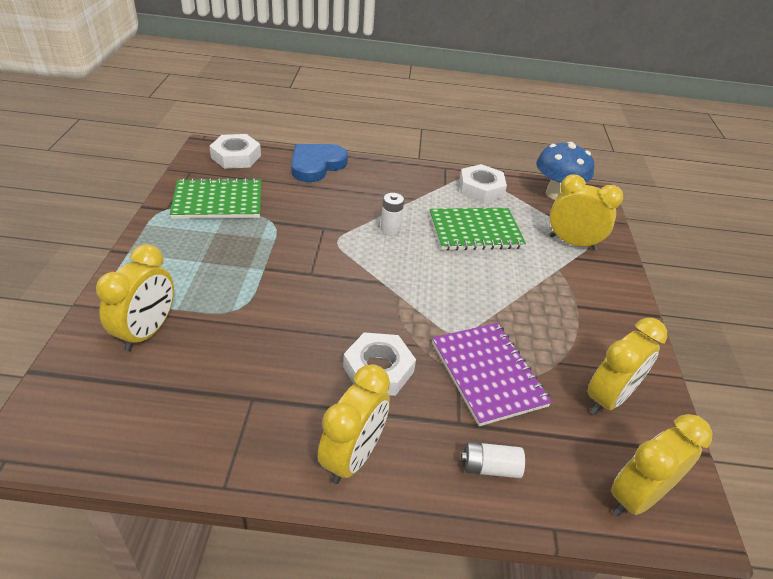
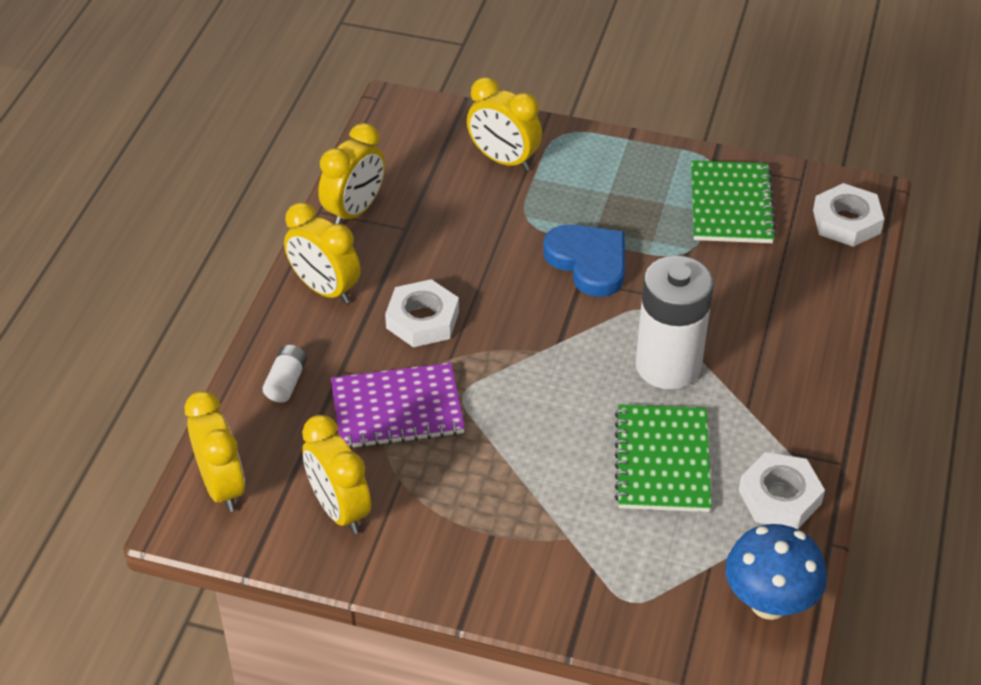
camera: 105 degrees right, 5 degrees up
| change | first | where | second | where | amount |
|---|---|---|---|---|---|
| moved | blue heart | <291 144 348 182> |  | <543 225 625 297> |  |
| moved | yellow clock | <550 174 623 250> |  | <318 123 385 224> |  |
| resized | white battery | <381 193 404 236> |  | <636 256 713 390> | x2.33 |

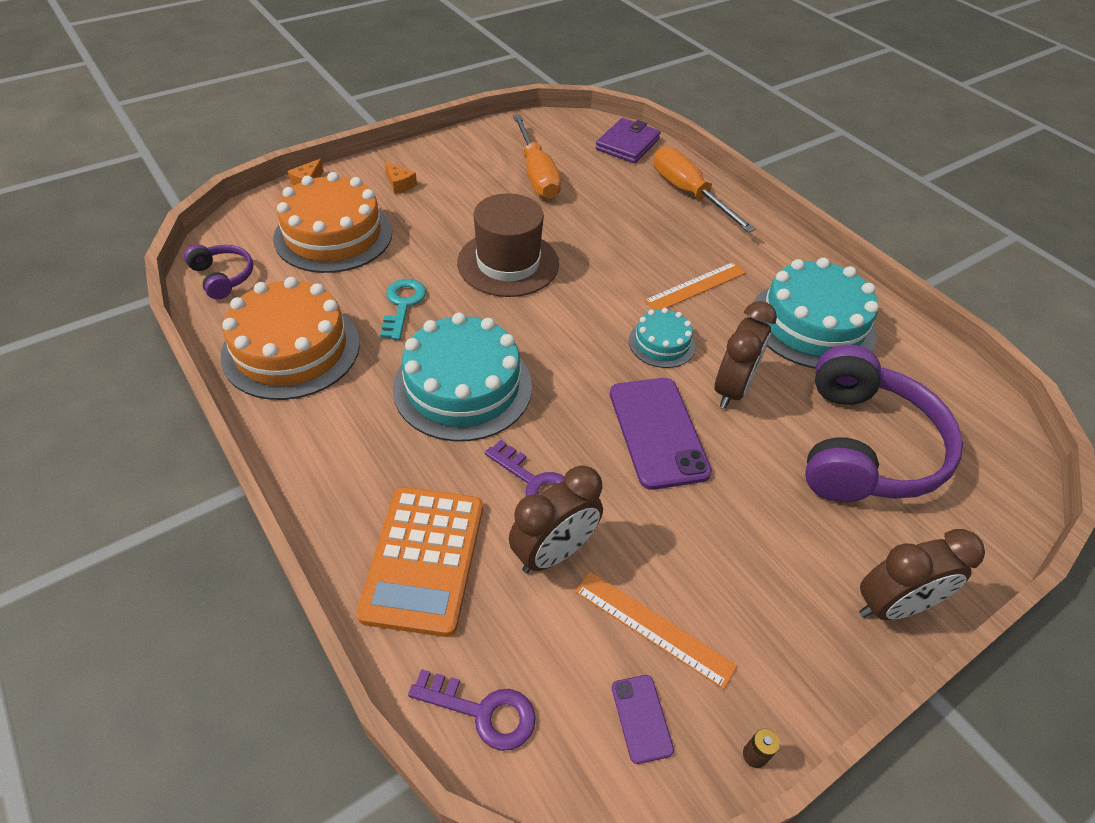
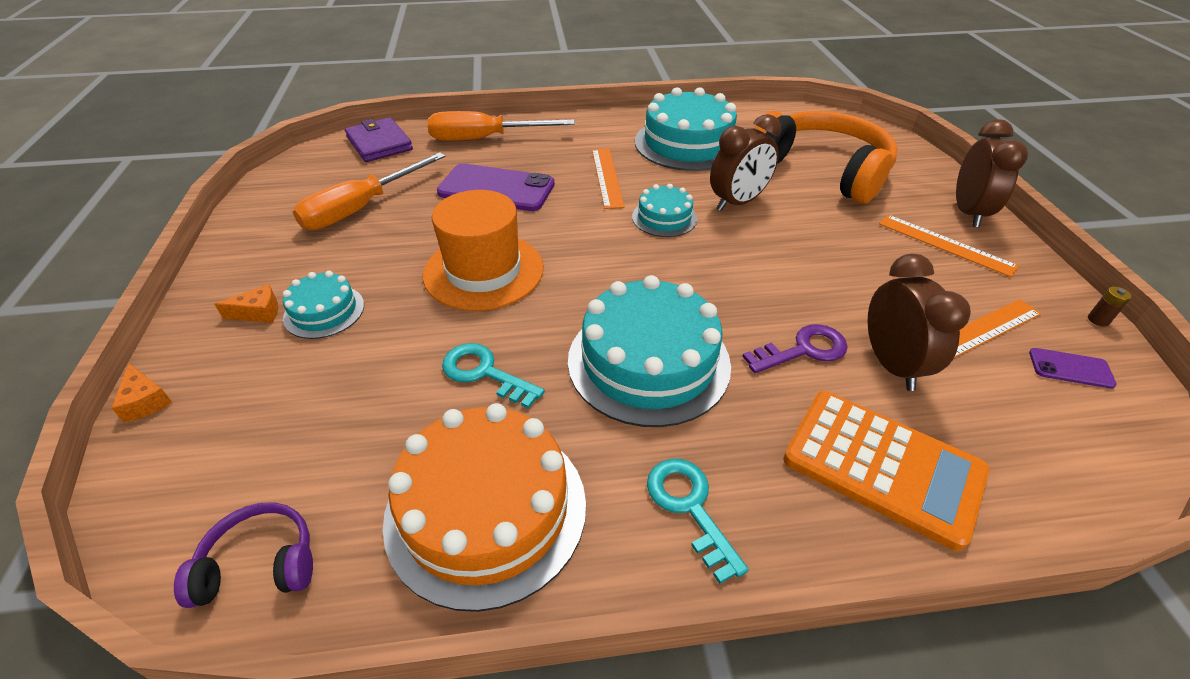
camera: 60 degrees left, 5 degrees down
| change | first | where | second | where | amount |
|---|---|---|---|---|---|
| turned | orange screwdriver | <513 115 561 199> |  | <293 152 446 230> | 120 degrees clockwise |
| removed | orange cake | <273 172 392 273> |  |  |  |
| recoloured | brown hat | <457 193 559 297> | orange hat | <423 190 544 311> |  |
| turned | brown clock | <715 301 777 409> |  | <710 114 781 211> | 90 degrees clockwise |
| recoloured | purple headphones | <805 344 963 502> | orange headphones | <754 111 897 203> |  |
| moved | purple phone | <610 378 712 490> |  | <437 163 555 211> |  |
| removed | purple key | <408 669 536 751> |  |  |  |
| added |  |  | orange ruler | <879 215 1019 277> |  |
| added |  |  | turquoise cake | <283 271 364 339> |  |
| added |  |  | turquoise key | <647 459 749 584> |  |

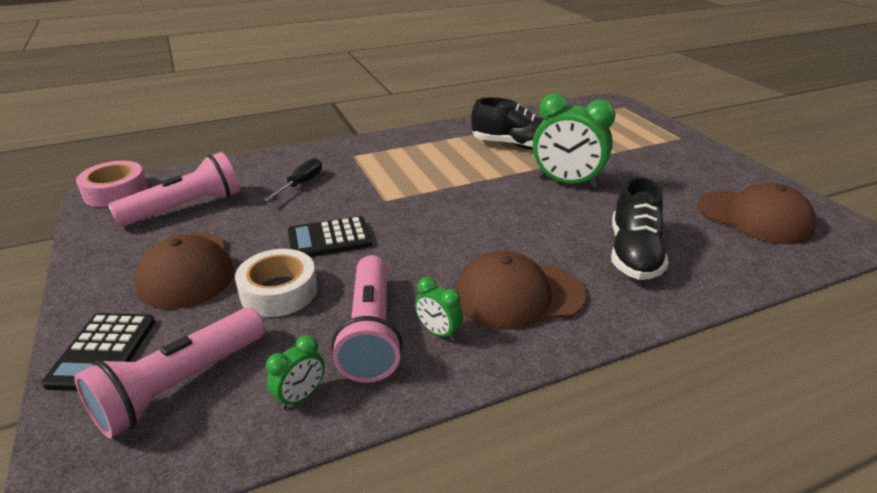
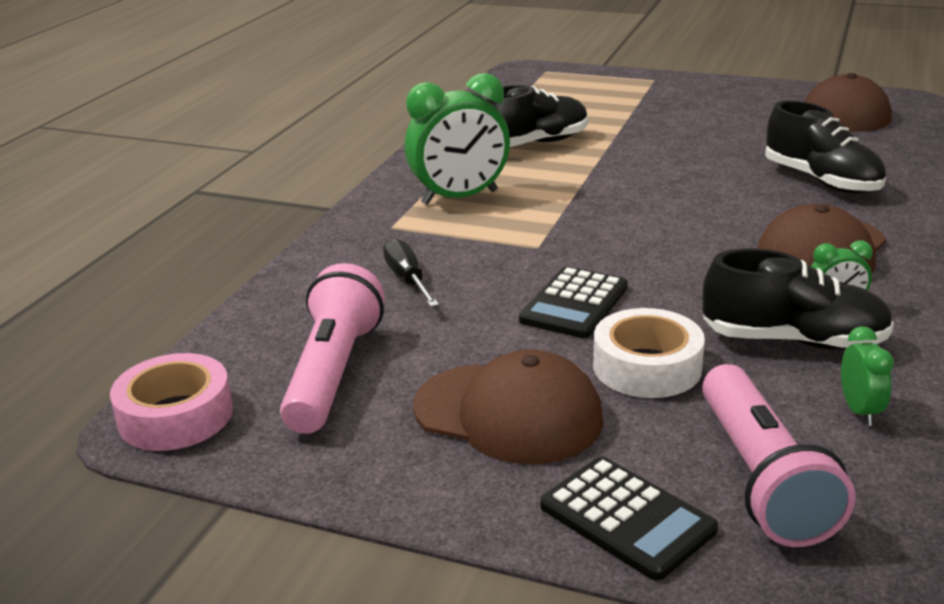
camera: 45 degrees left, 5 degrees down
| change | first | where | second | where | amount |
|---|---|---|---|---|---|
| moved | green clock | <533 93 616 188> |  | <405 73 510 205> |  |
| replaced | pink flashlight | <332 255 403 383> | black shoe | <702 249 894 350> |  |

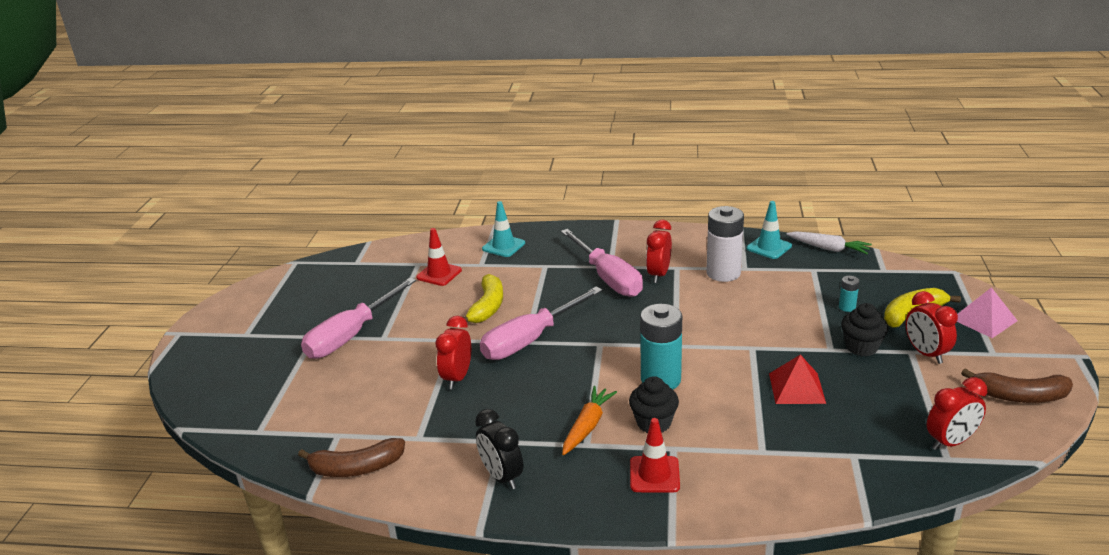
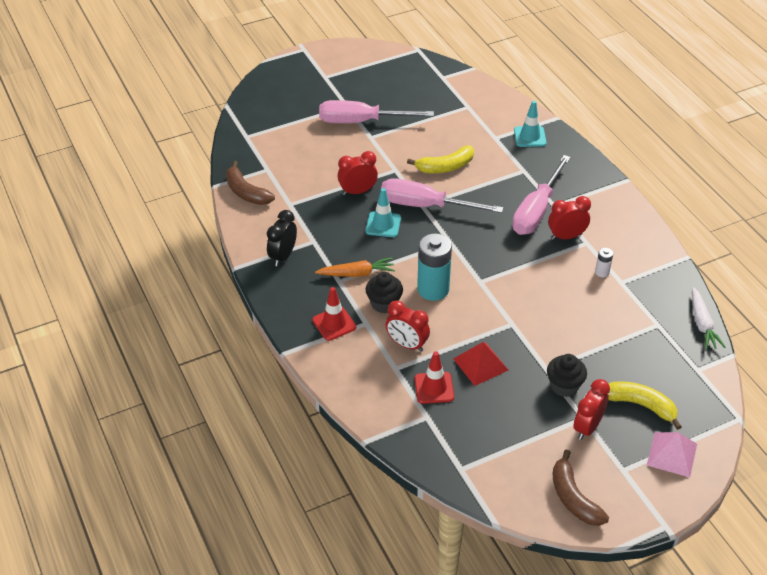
camera: 55 degrees right, 15 degrees up
| change | first | where | second | where | amount |
|---|---|---|---|---|---|
| moved | turquoise traffic cone | <747 201 792 259> |  | <365 188 401 237> |  |
| resized | white battery | <706 206 744 282> |  | <595 248 613 277> | x0.45 |
| moved | red traffic cone | <416 228 462 286> |  | <415 351 454 404> |  |
| removed | turquoise battery | <839 276 860 312> |  |  |  |
| moved | red clock | <926 377 987 450> |  | <386 300 430 352> |  |

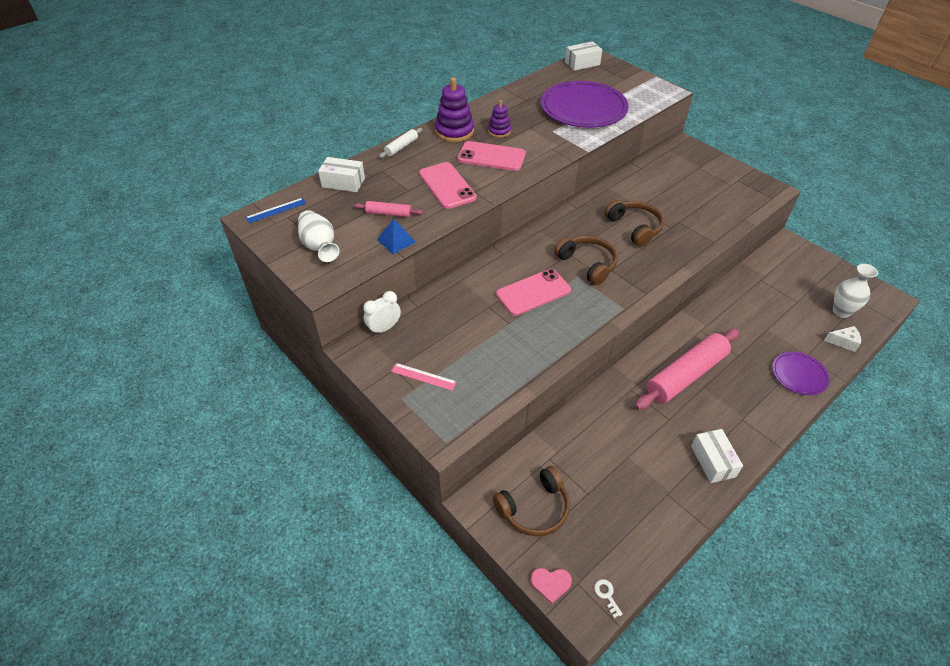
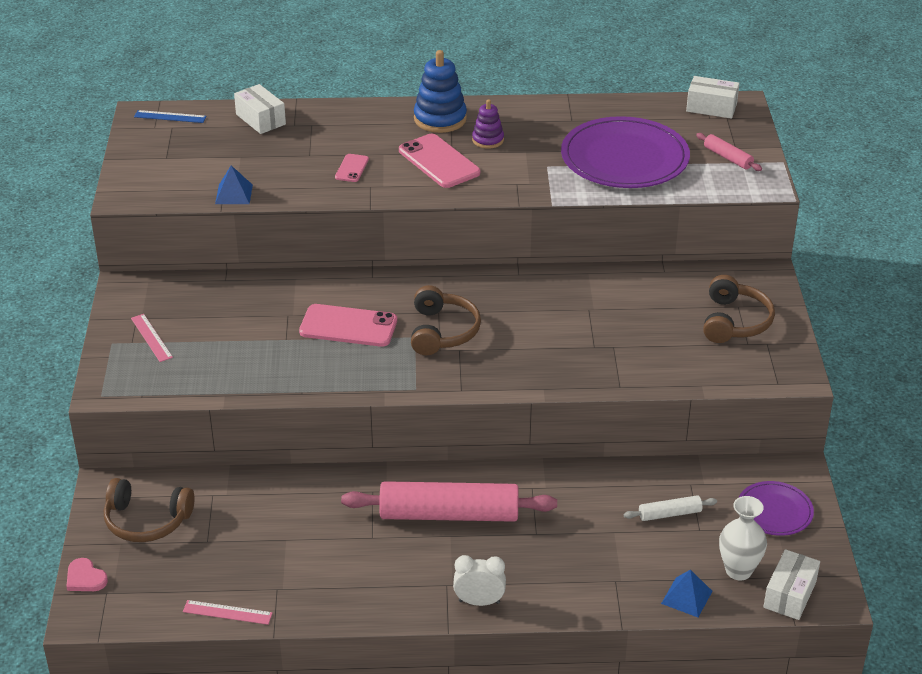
camera: 40 degrees right, 10 degrees down
| change | first | where | second | where | amount |
|---|---|---|---|---|---|
| recoloured | purple stacking toy | <435 77 474 142> | blue stacking toy | <414 50 467 133> |  |
| moved | white rolling pin | <379 128 422 158> |  | <624 495 717 521> |  |
| resized | pink phone | <419 162 476 209> |  | <335 154 369 182> | x0.52 |
| moved | brown headphones | <604 200 664 247> |  | <703 275 775 343> |  |
| moved | pink rolling pin | <354 201 423 217> |  | <696 133 762 171> |  |
| removed | white vase | <298 210 340 262> |  |  |  |
| moved | white clock | <363 291 401 335> |  | <453 555 506 606> |  |
| replaced | white cheese | <824 326 861 352> | blue pyramid | <661 570 712 617> |  |
| moved | purple plate | <772 352 830 395> |  | <738 481 814 536> |  |
| moved | white box | <691 429 743 483> |  | <763 549 820 620> |  |
| removed | white key | <594 579 623 618> |  |  |  |
| added |  |  | pink ruler | <183 600 273 625> |  |

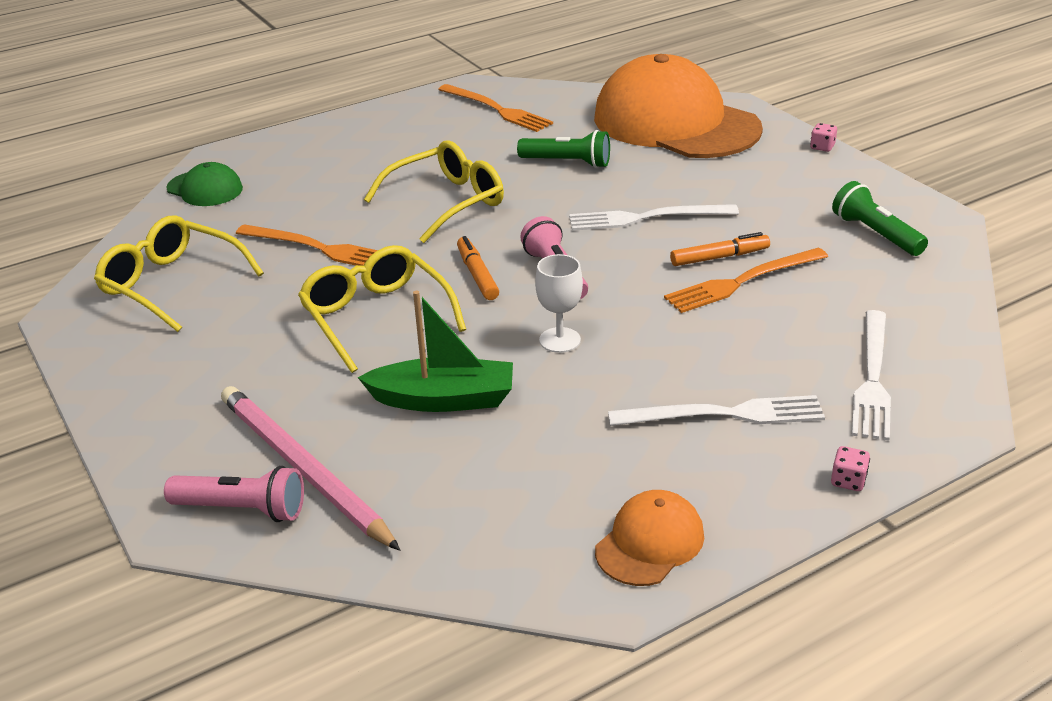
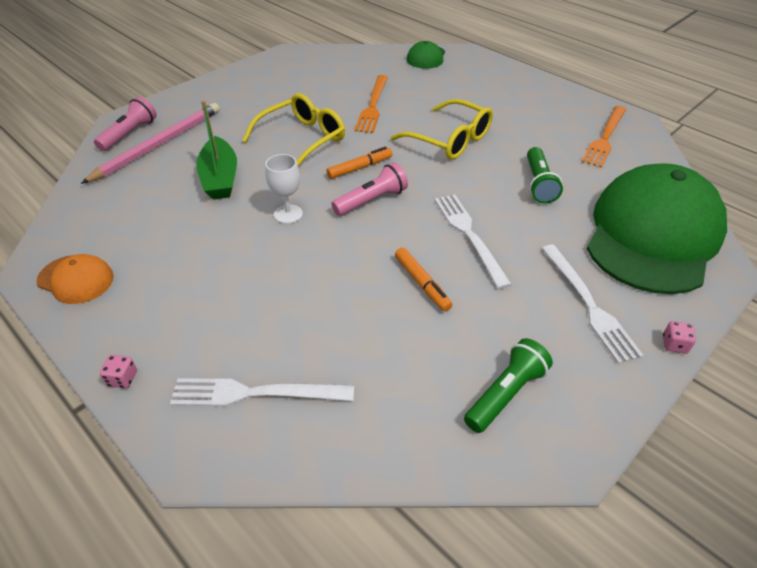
camera: 75 degrees right, 10 degrees up
| change | first | where | second | where | amount |
|---|---|---|---|---|---|
| recoloured | orange cap | <594 54 763 158> | green cap | <587 163 727 294> |  |
| removed | yellow glasses | <94 215 264 332> |  |  |  |
| removed | orange fork | <664 248 828 313> |  |  |  |
| moved | white fork | <608 395 825 426> |  | <542 245 644 364> |  |
| turned | pink flashlight | <164 466 304 522> |  | <94 97 157 151> | 150 degrees counterclockwise |

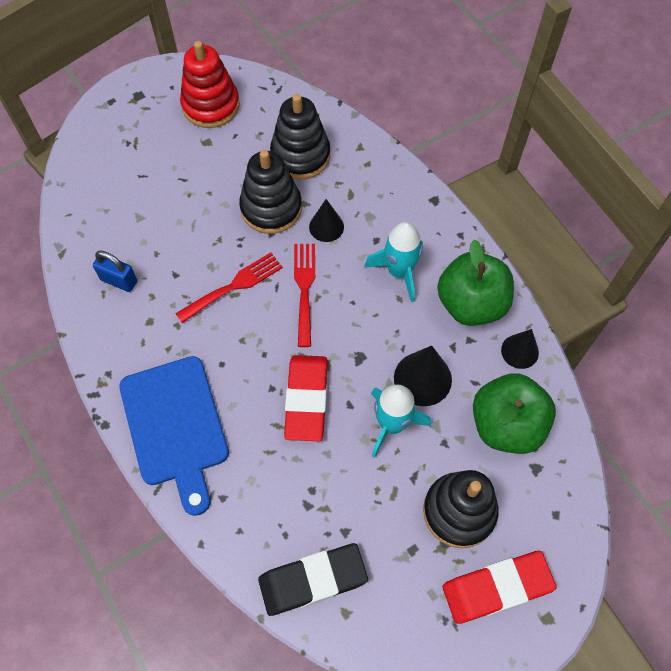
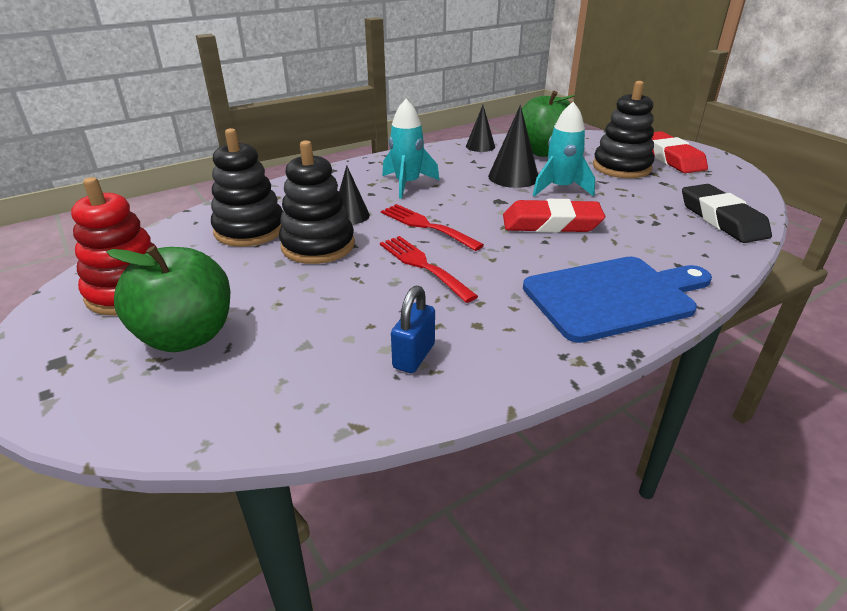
camera: 90 degrees left, 30 degrees down
| change | first | where | second | where | amount |
|---|---|---|---|---|---|
| moved | green apple | <437 240 514 326> |  | <107 246 230 352> |  |
| turned | red fork | <294 244 315 347> |  | <381 204 484 251> | 45 degrees clockwise |

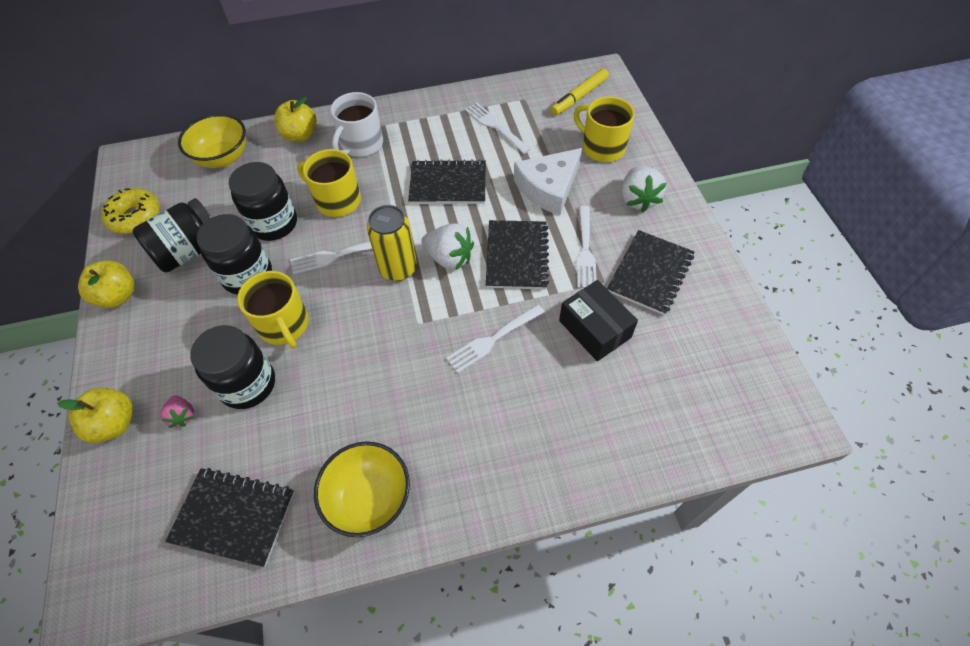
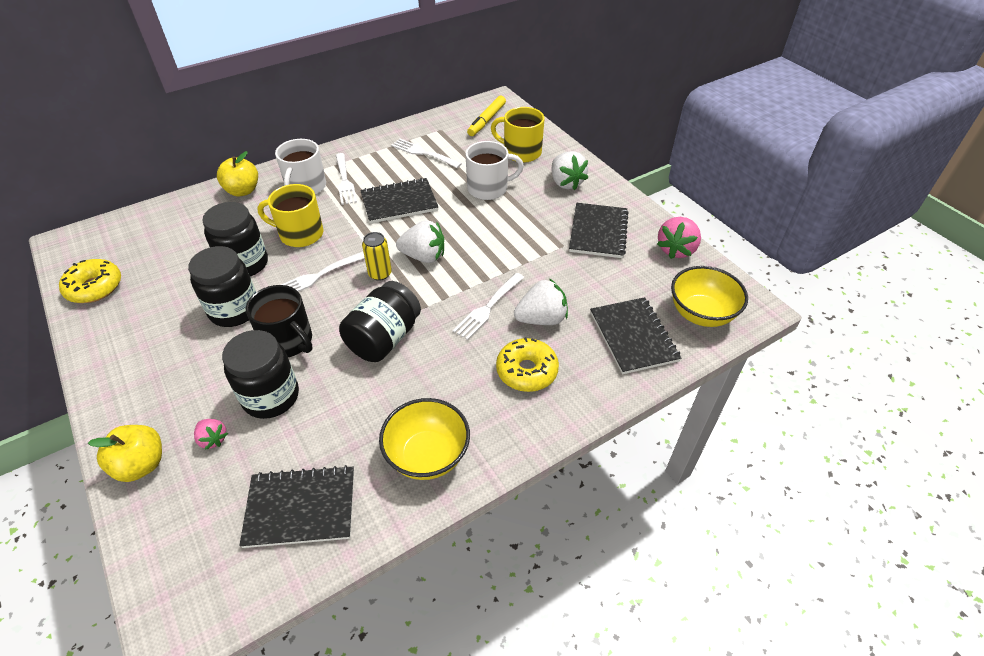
camera: 20 degrees left, 10 degrees down
| change | first | where | second | where | amount |
|---|---|---|---|---|---|
| moved | yellow bowl | <178 114 246 168> |  | <671 266 748 327> |  |
| replaced | white cheese | <514 148 582 215> | white mug | <465 141 524 200> |  |
| moved | black jar | <133 198 212 273> |  | <339 281 421 362> |  |
| resized | yellow can | <367 205 417 281> |  | <362 232 392 281> | x0.65 |
| moved | white fork | <577 206 597 288> |  | <336 153 357 205> |  |
| moved | black notebook | <486 220 549 289> |  | <590 297 681 374> |  |
| removed | yellow apple | <78 260 135 308> |  |  |  |
| recoloured | yellow mug | <237 271 309 349> | black mug | <246 285 313 357> |  |
| removed | black box | <559 280 638 361> |  |  |  |
| added |  |  | pink strawberry | <657 217 701 259> |  |
| added |  |  | white strawberry | <514 278 568 325> |  |
| added |  |  | yellow donut | <496 337 559 392> |  |

